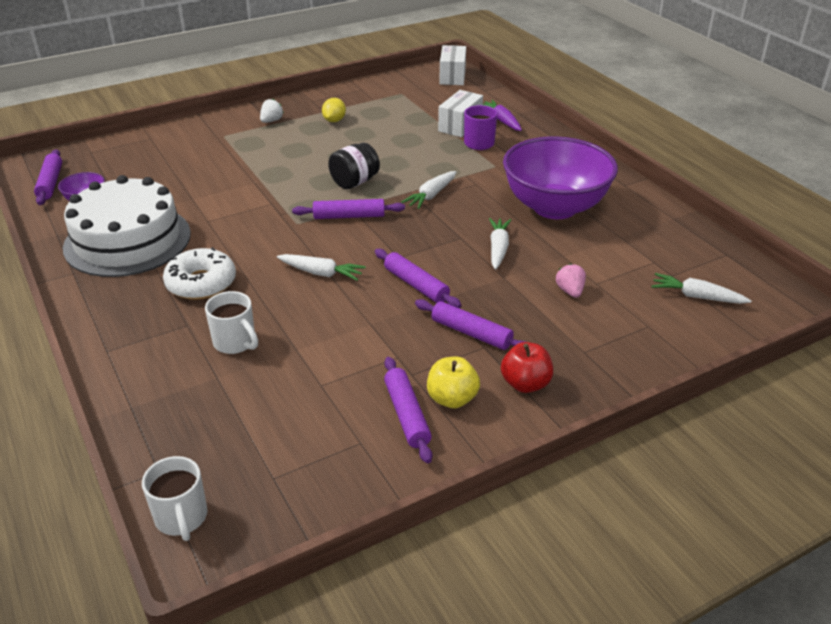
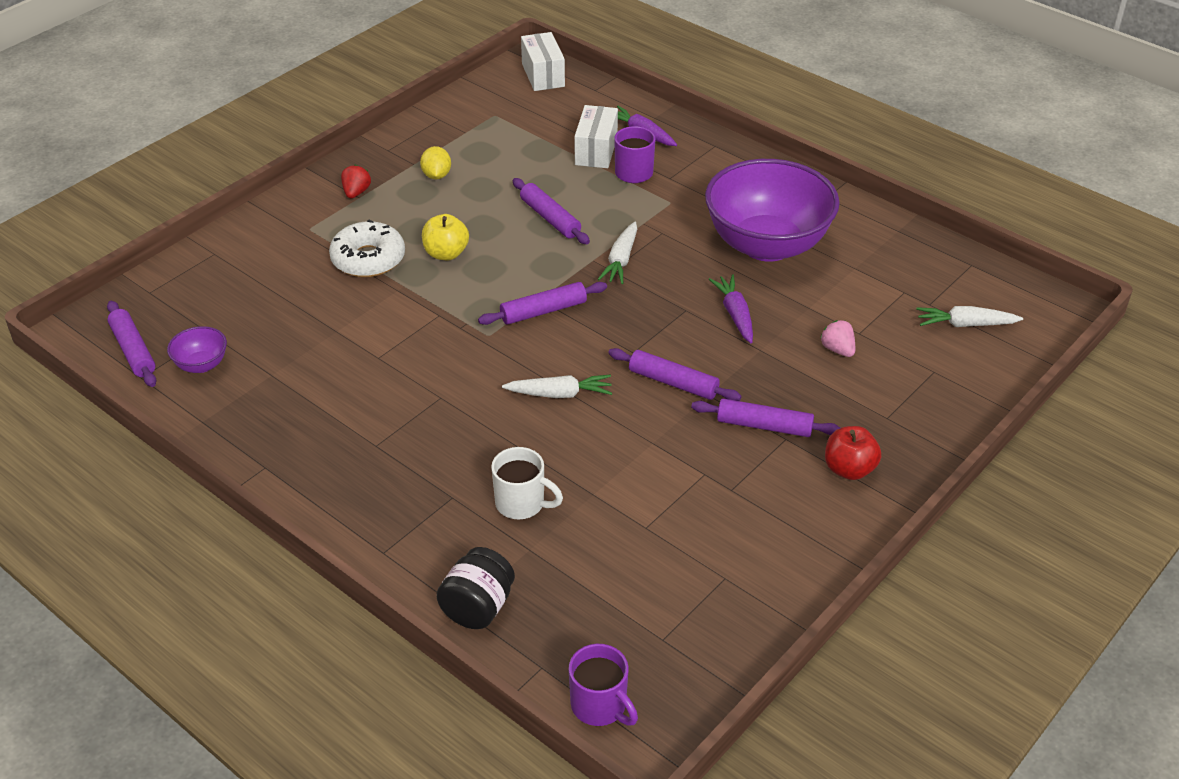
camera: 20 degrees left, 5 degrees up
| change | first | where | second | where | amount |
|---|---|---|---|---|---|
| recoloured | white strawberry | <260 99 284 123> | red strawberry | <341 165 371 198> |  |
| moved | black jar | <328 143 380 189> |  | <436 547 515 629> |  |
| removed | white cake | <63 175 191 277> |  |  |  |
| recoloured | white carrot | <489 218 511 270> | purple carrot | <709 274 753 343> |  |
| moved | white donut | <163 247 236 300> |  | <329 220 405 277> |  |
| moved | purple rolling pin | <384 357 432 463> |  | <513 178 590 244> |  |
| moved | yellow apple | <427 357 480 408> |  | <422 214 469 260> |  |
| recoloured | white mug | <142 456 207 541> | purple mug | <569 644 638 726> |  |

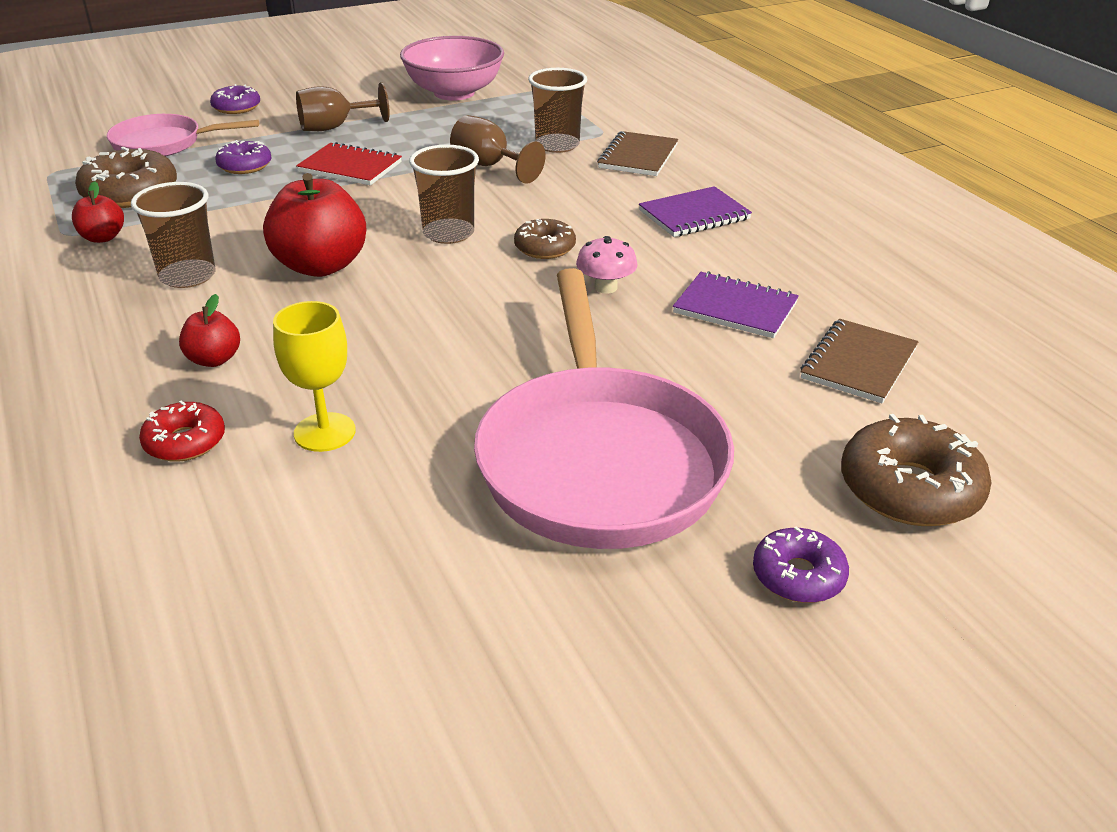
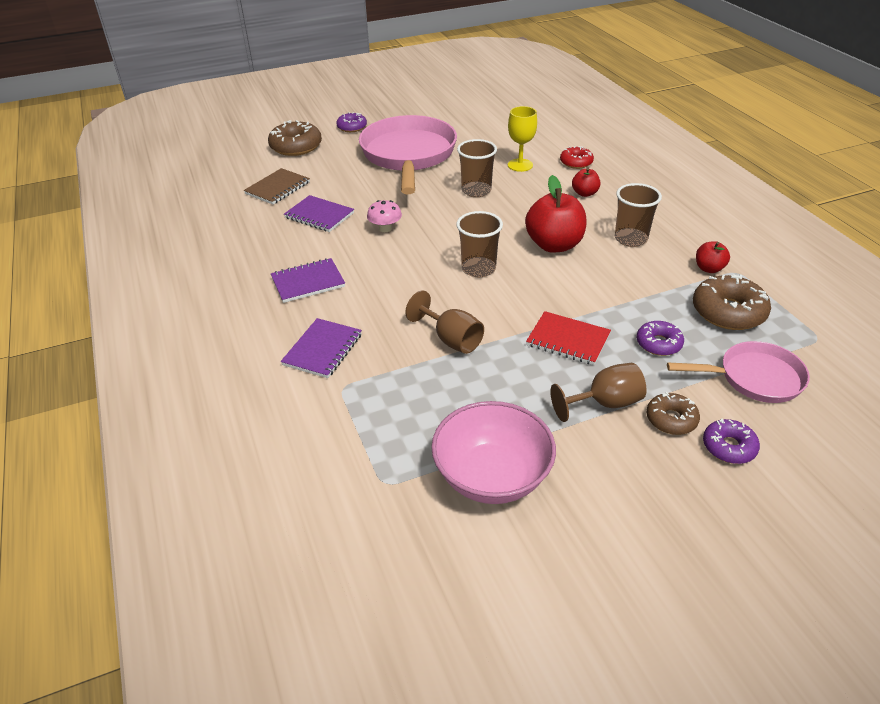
camera: 175 degrees left, 5 degrees up
| change | first | where | second | where | amount |
|---|---|---|---|---|---|
| moved | brown cup | <528 68 587 153> |  | <457 139 497 197> |  |
| recoloured | brown notebook | <597 131 678 176> | purple notebook | <281 318 362 378> |  |
| moved | brown donut | <514 219 576 259> |  | <646 392 700 435> |  |

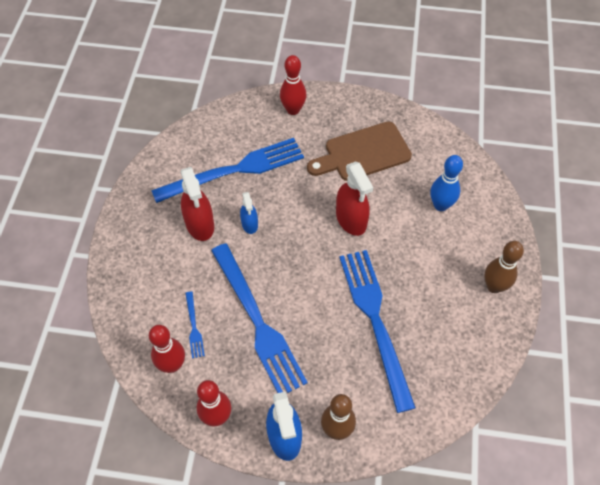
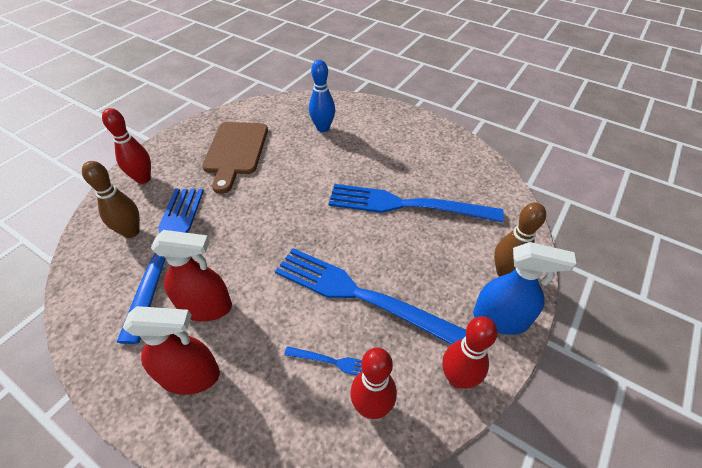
camera: 65 degrees left, 10 degrees down
| change | first | where | second | where | amount |
|---|---|---|---|---|---|
| moved | red spray bottle | <336 161 373 236> |  | <123 306 220 395> |  |
| removed | blue spray bottle | <240 192 258 234> |  |  |  |
| moved | brown bowling pin | <484 241 524 293> |  | <82 161 140 238> |  |
| turned | blue fork | <211 243 308 393> |  | <275 248 466 344> | 150 degrees counterclockwise |

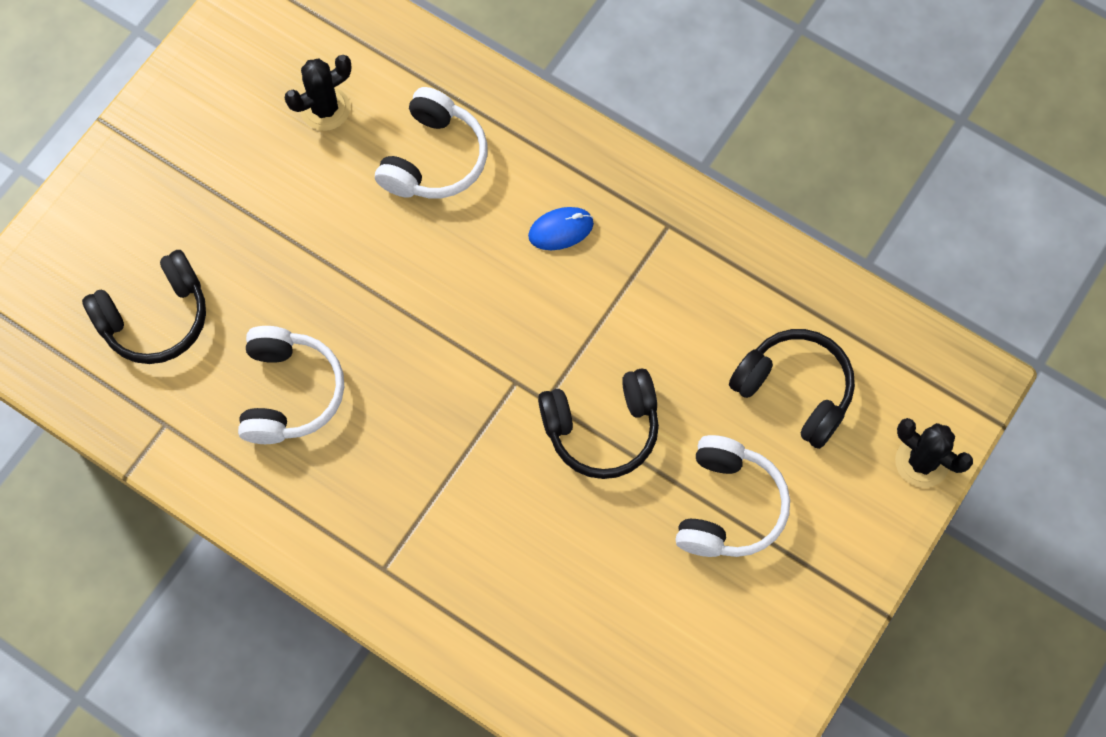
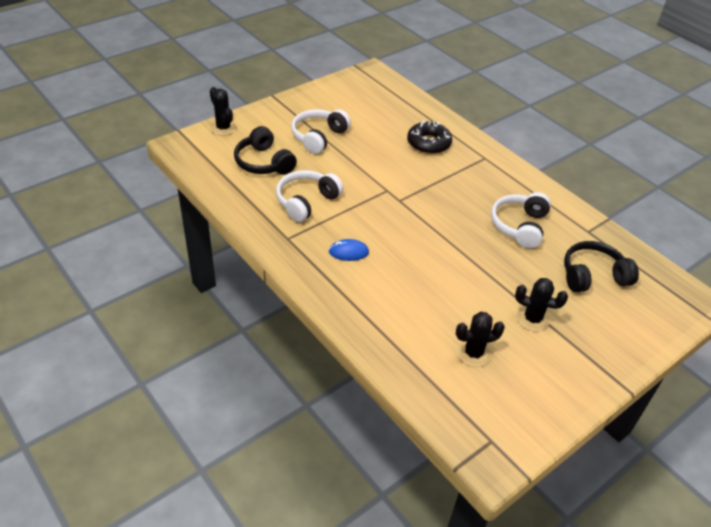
camera: 165 degrees left, 25 degrees down
| change | first | where | second | where | amount |
|---|---|---|---|---|---|
| moved | white headphones | <375 87 488 198> |  | <276 170 343 222> |  |
| removed | black headphones | <538 368 659 479> |  |  |  |
| added |  |  | black donut | <407 121 452 154> |  |
| added |  |  | black cactus | <515 278 568 332> |  |

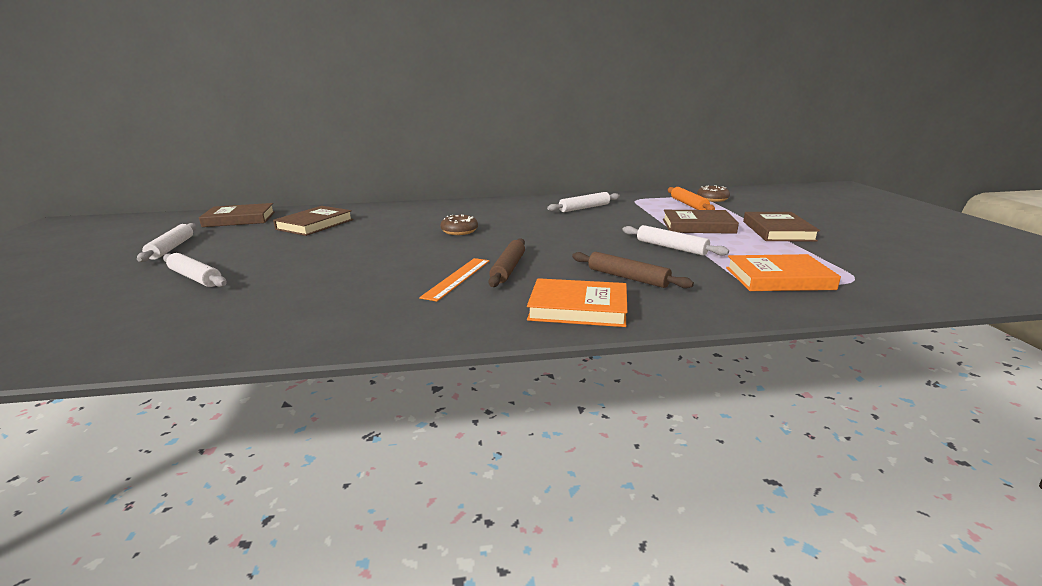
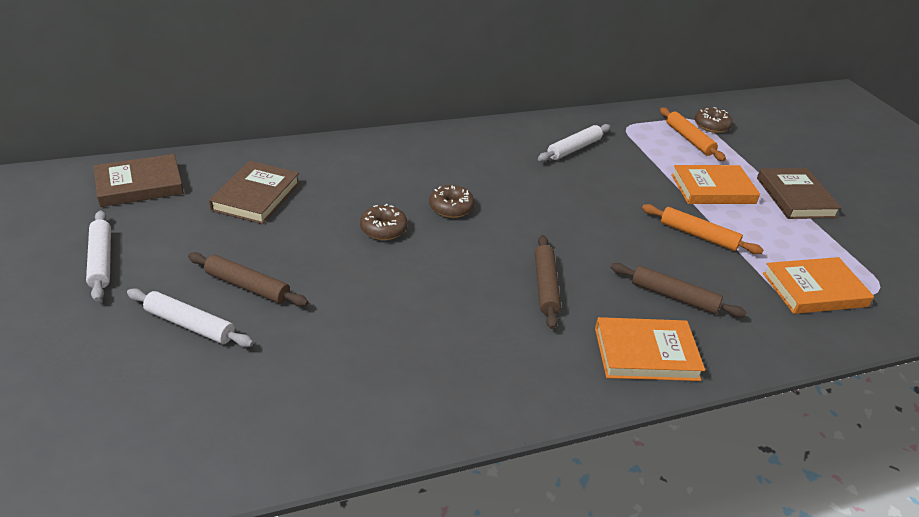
camera: 15 degrees left, 15 degrees up
| change | first | where | second | where | amount |
|---|---|---|---|---|---|
| recoloured | brown book | <663 210 739 234> | orange book | <671 165 760 204> |  |
| recoloured | white rolling pin | <623 225 729 256> | orange rolling pin | <642 204 763 254> |  |
| removed | orange ruler | <419 258 490 301> |  |  |  |
| added |  |  | brown donut | <360 204 408 240> |  |
| added |  |  | brown rolling pin | <188 252 309 307> |  |

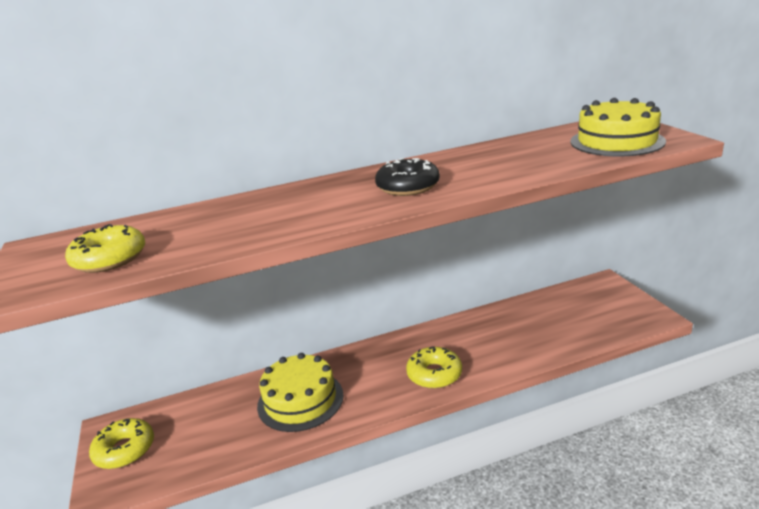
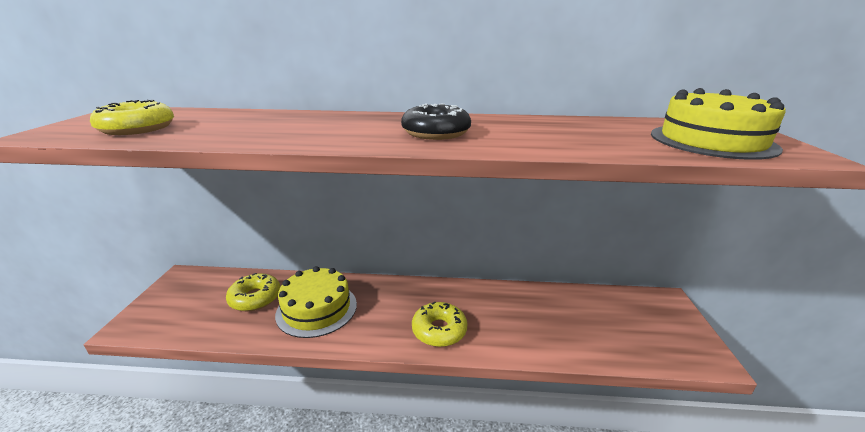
camera: 20 degrees right, 0 degrees up
| change | first | where | second | where | amount |
|---|---|---|---|---|---|
| moved | yellow donut | <89 418 154 469> |  | <226 273 280 311> |  |

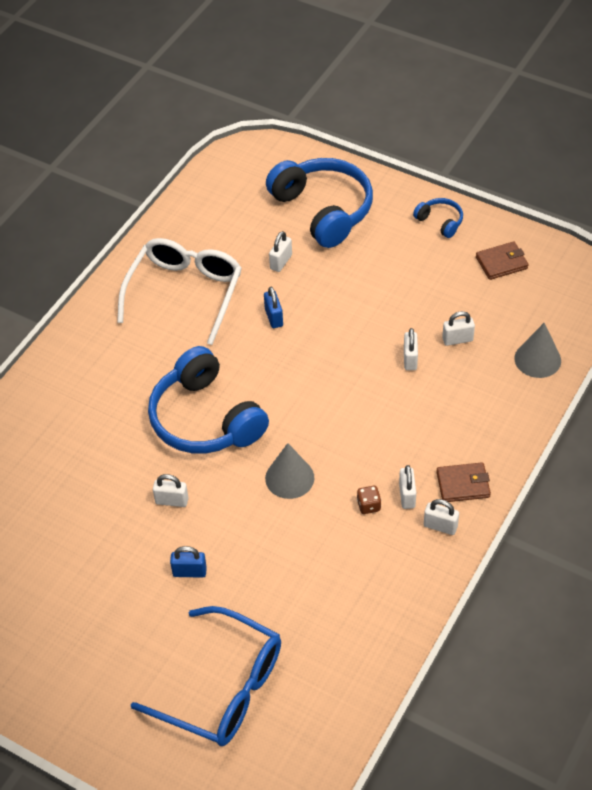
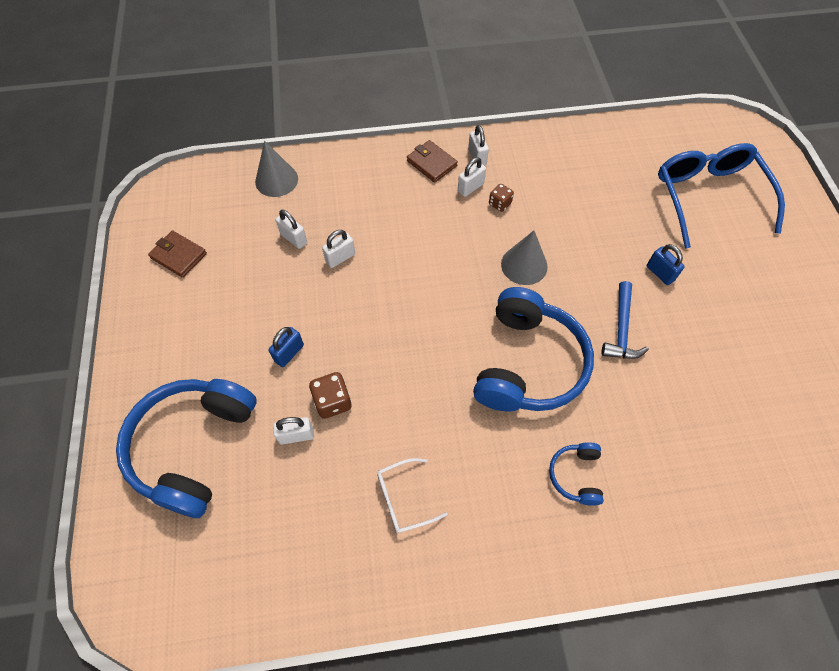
camera: 130 degrees left, 10 degrees up
| change | first | where | second | where | amount |
|---|---|---|---|---|---|
| moved | blue headphones | <413 198 463 238> |  | <549 442 604 506> |  |
| resized | white glasses | <117 238 242 345> |  | <377 458 447 533> | x0.48 |
| moved | blue padlock | <264 287 283 328> |  | <269 327 304 367> |  |
| replaced | white padlock | <153 474 188 507> | blue hammer | <601 281 649 359> |  |
| added |  |  | brown dice | <309 372 352 419> |  |

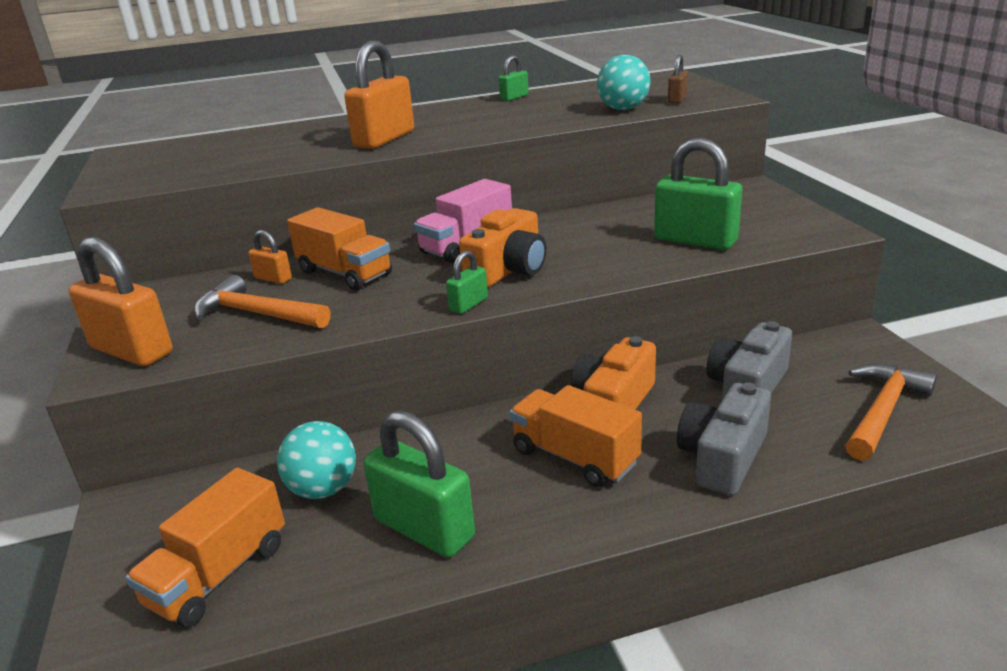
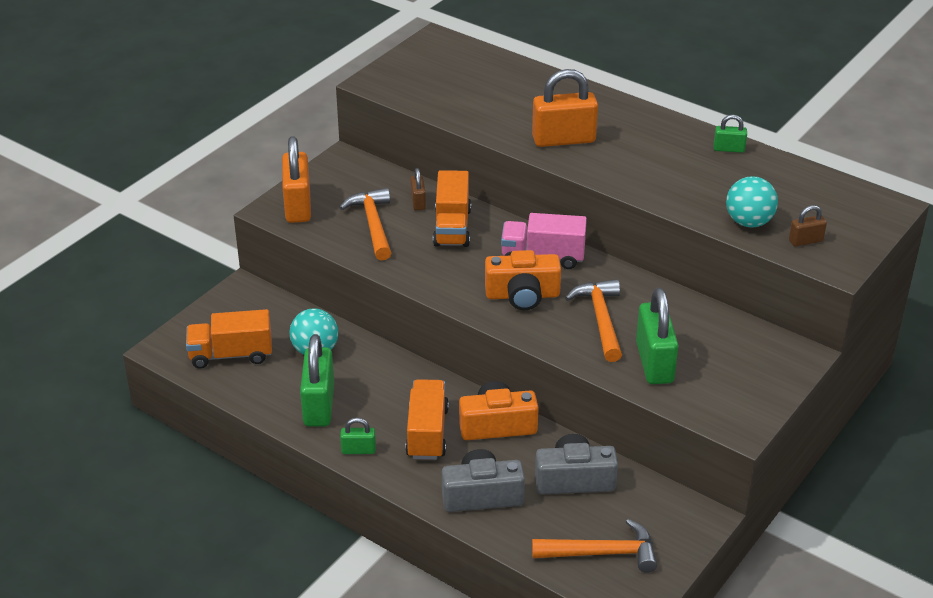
camera: 50 degrees right, 10 degrees up
| change | first | where | second | where | amount |
|---|---|---|---|---|---|
| recoloured | orange padlock | <248 230 292 284> | brown padlock | <410 168 426 210> |  |
| moved | green padlock | <446 250 488 314> |  | <340 418 376 454> |  |
| added |  |  | orange hammer | <565 279 622 362> |  |

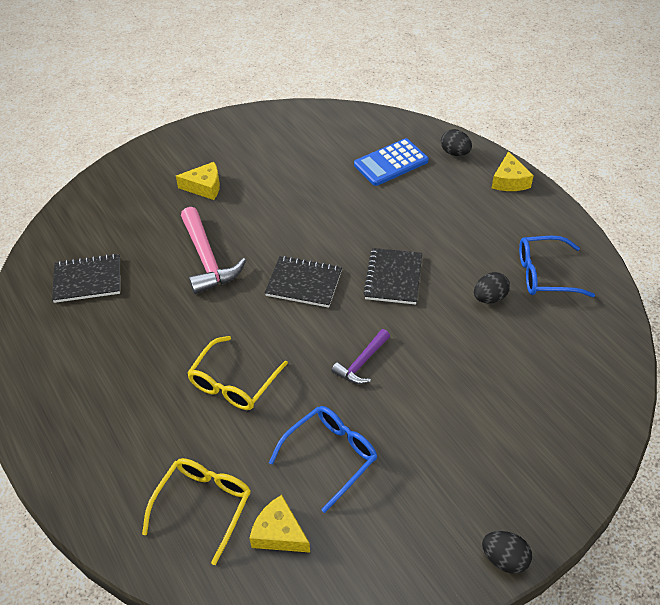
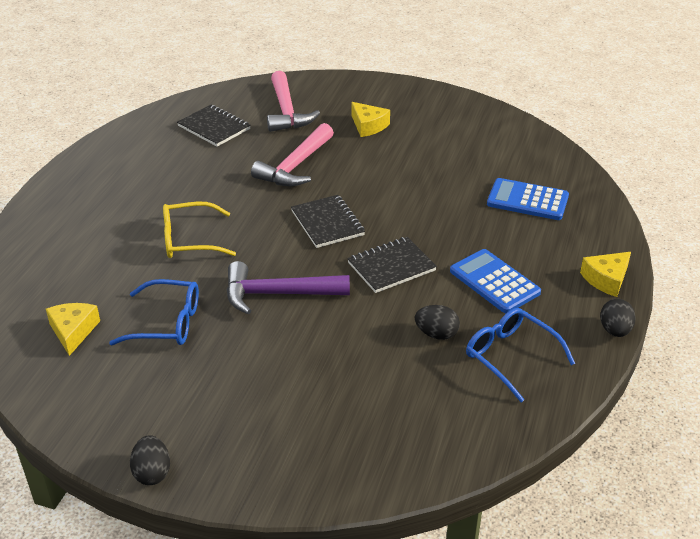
camera: 50 degrees right, 10 degrees down
| change | first | where | second | where | amount |
|---|---|---|---|---|---|
| moved | black egg | <441 129 472 156> |  | <600 299 636 337> |  |
| resized | purple hammer | <331 329 390 384> |  | <226 261 350 314> | x1.70 |
| removed | yellow glasses | <142 458 251 565> |  |  |  |
| added |  |  | pink hammer | <267 71 320 132> |  |
| added |  |  | blue calculator | <450 249 541 313> |  |

